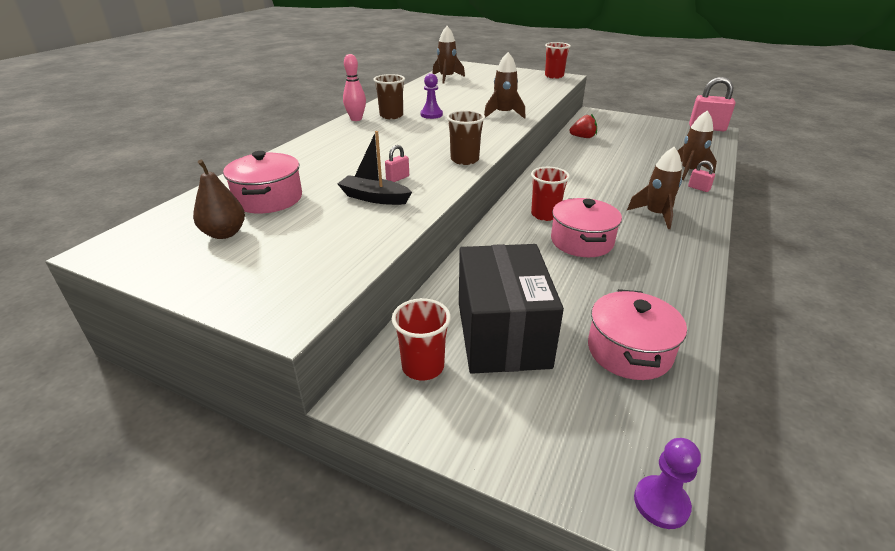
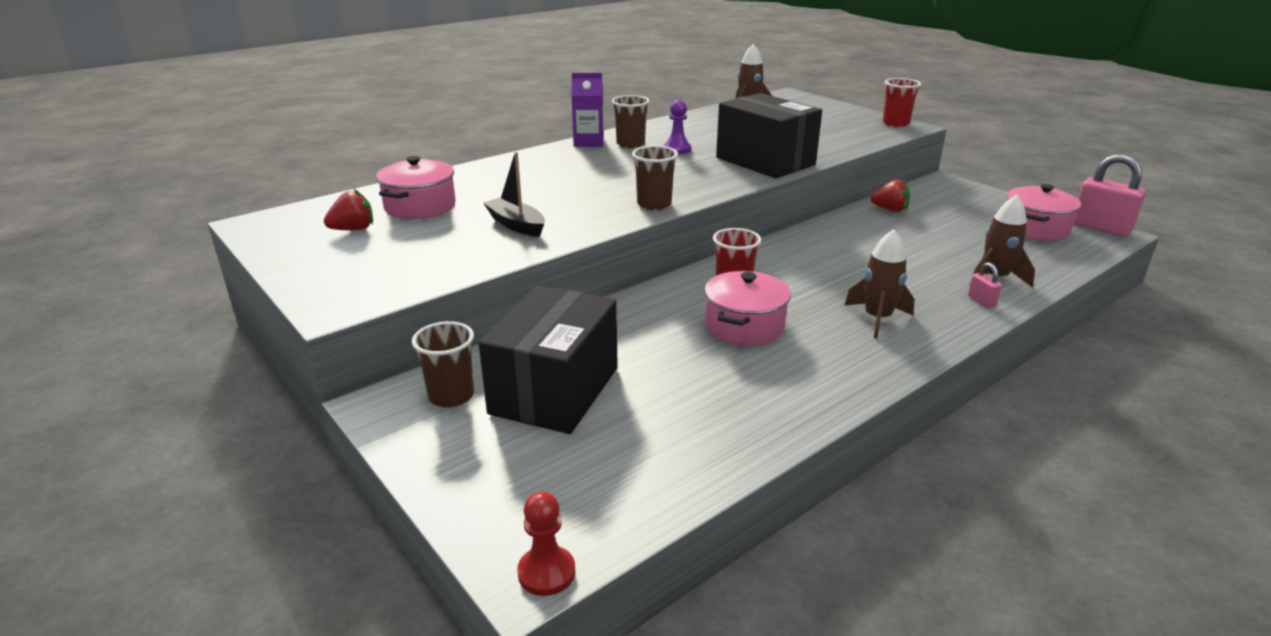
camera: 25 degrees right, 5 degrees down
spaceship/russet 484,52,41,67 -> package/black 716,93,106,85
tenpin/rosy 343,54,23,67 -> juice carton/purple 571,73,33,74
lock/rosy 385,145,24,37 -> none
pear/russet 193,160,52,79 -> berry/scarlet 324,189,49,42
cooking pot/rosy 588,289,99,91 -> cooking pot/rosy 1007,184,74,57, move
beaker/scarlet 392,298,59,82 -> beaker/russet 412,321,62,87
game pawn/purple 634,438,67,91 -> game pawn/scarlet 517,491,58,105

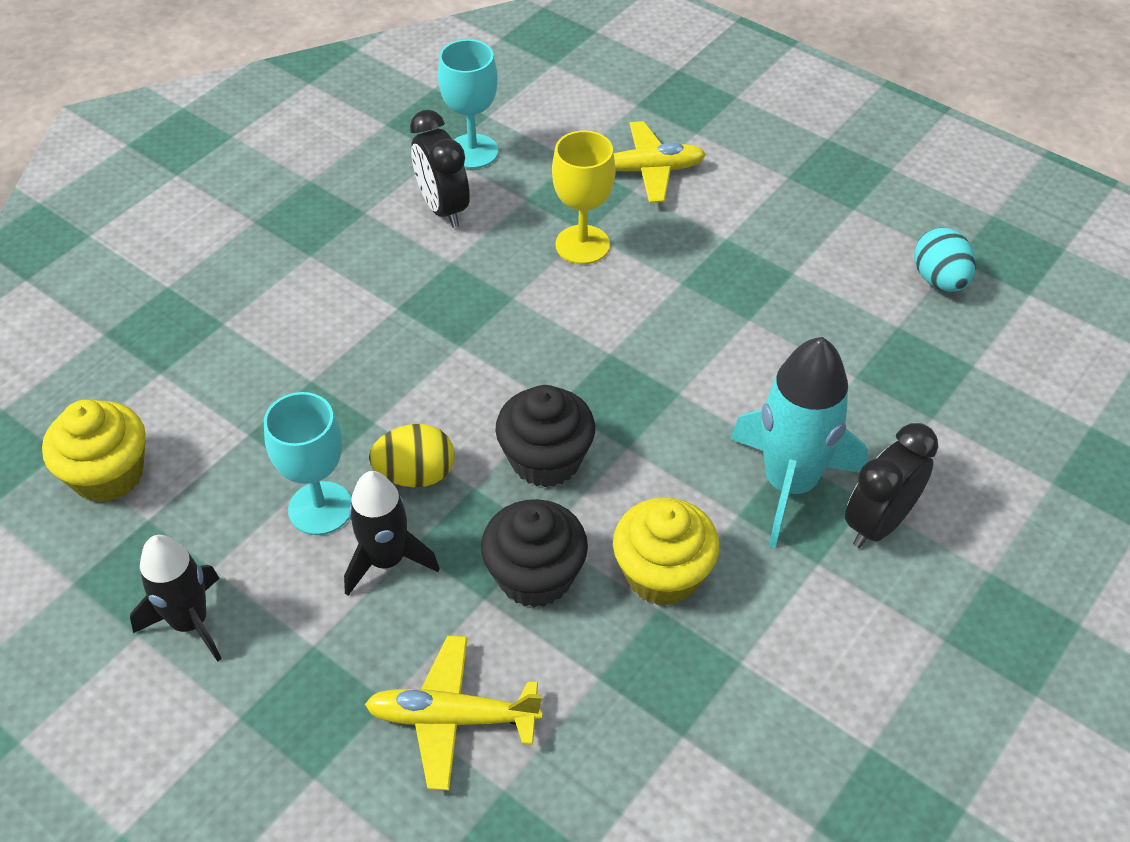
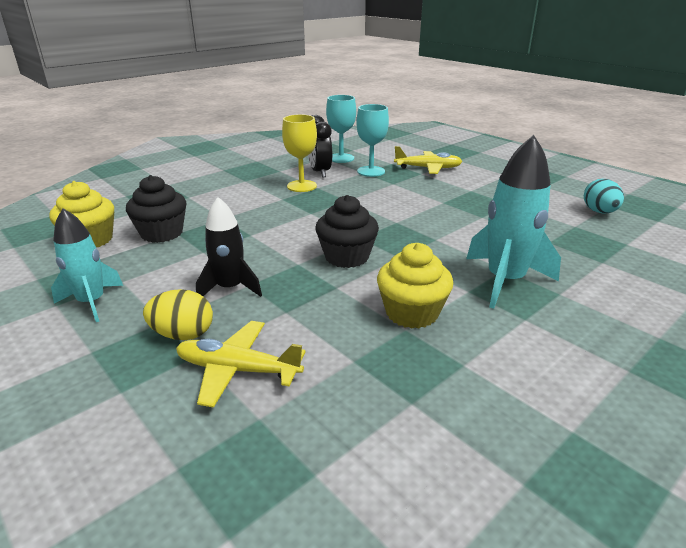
camera: 10 degrees right, 20 degrees down
wine glass/golden 552,130,64,134 -> wine glass/golden 282,114,35,78, move
wine glass/aqua 264,392,87,143 -> wine glass/aqua 357,104,32,73, move
bedside clock/black 845,423,93,125 -> none
toy egg/golden 369,424,86,63 -> toy egg/golden 143,289,70,51, move
fairy cake/black 481,499,107,109 -> fairy cake/black 126,175,60,68, move
spaceship/black 130,535,92,127 -> spaceship/aqua 51,208,72,114

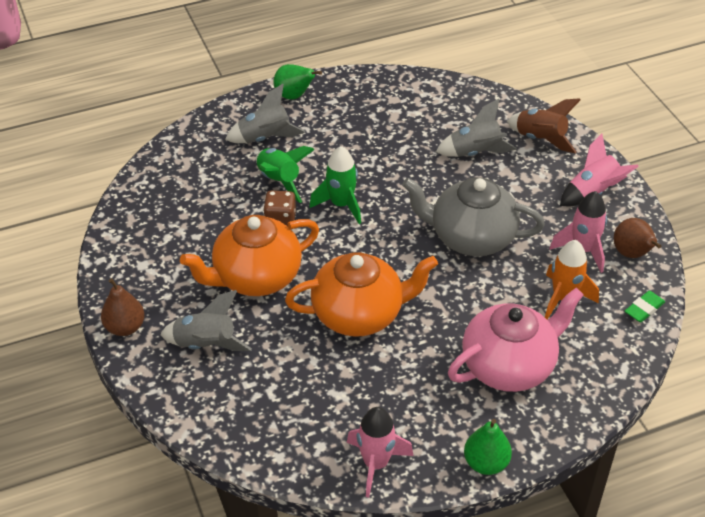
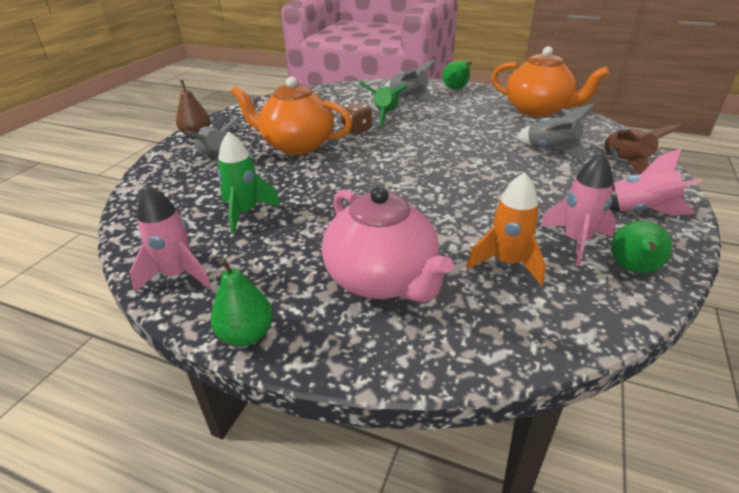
camera: 45 degrees right, 10 degrees down
spaceship/emerald 309,146,52,78 -> spaceship/emerald 217,131,64,103, move
tea pot/grey 402,177,143,79 -> none
pear/russet 614,218,47,40 -> pear/emerald 611,221,61,52
tea pot/orange 285,252,153,85 -> tea pot/orange 492,46,117,71, move
tea pot/rosy 448,288,136,104 -> tea pot/rosy 322,186,131,116, 45 degrees clockwise
gum eraser/emerald 625,291,40,31 -> none

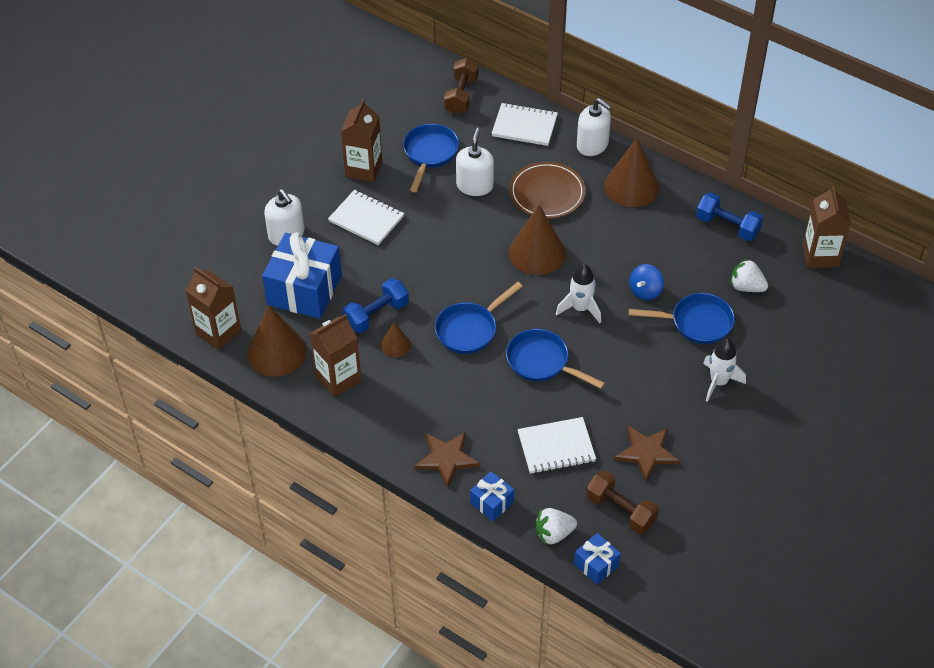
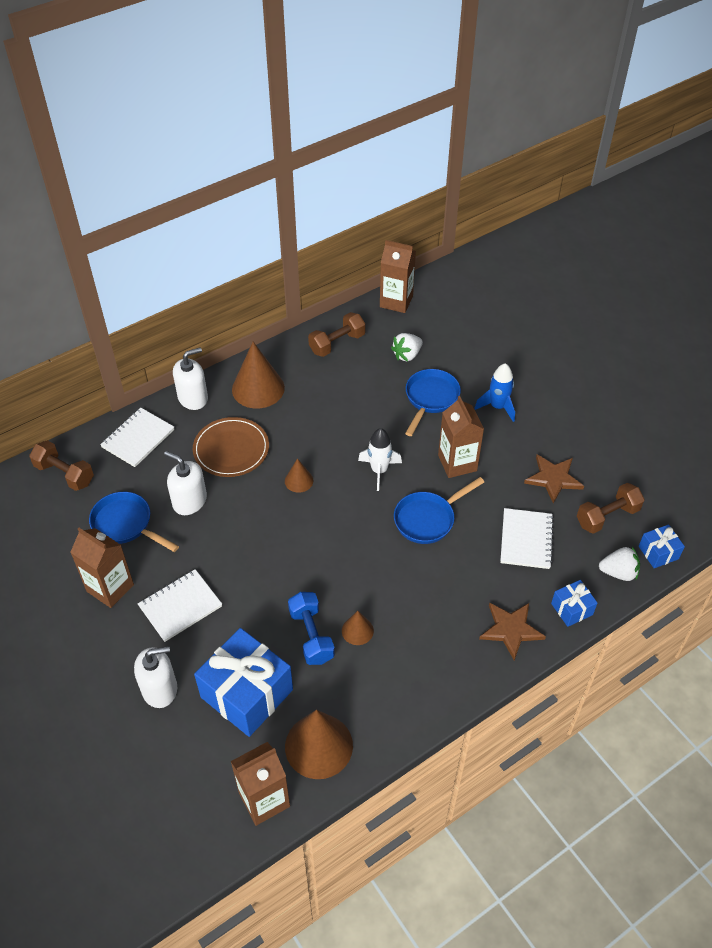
camera: 70 degrees left, 0 degrees up
free weight/royal blue 696,193,67,48 -> free weight/russet 308,312,57,45
cone shape/russet 509,205,57,70 -> cone shape/russet 285,458,29,35, x0.51
spinning top/royal blue 629,264,35,36 -> none
skillet/royal blue 435,282,88,72 -> none
juice carton/russet 309,314,53,83 -> juice carton/russet 438,396,46,82, move
spaceship/snow-white 703,339,43,63 -> spaceship/royal blue 474,363,41,59
berry/snow-white 535,508,42,37 -> berry/snow-white 599,547,41,34, 90 degrees counterclockwise

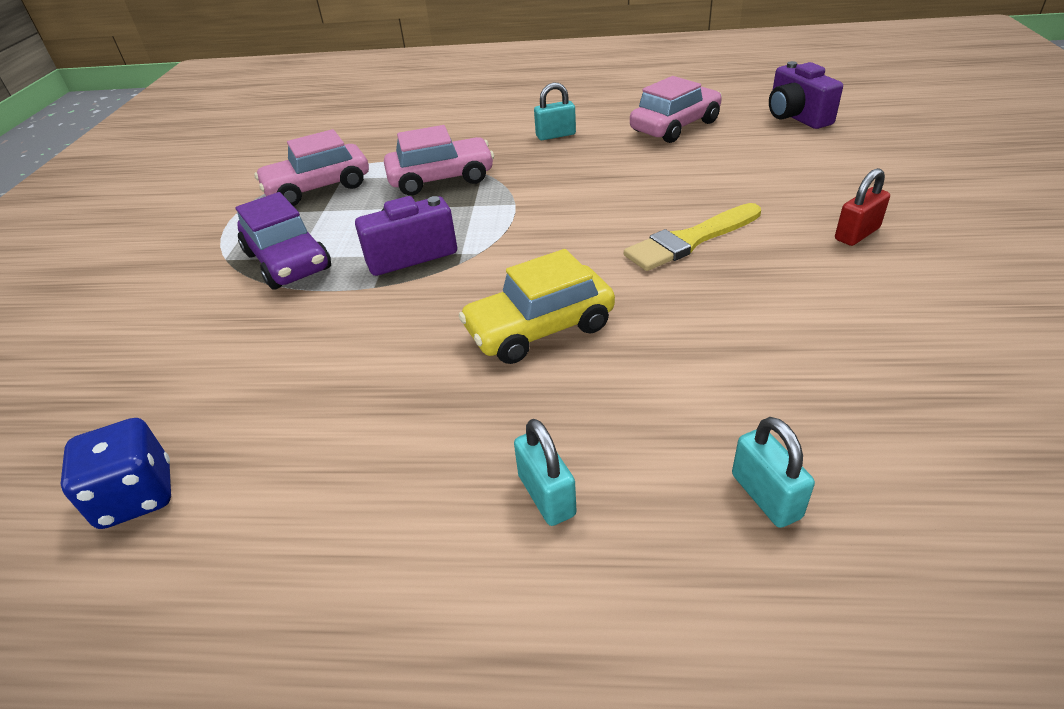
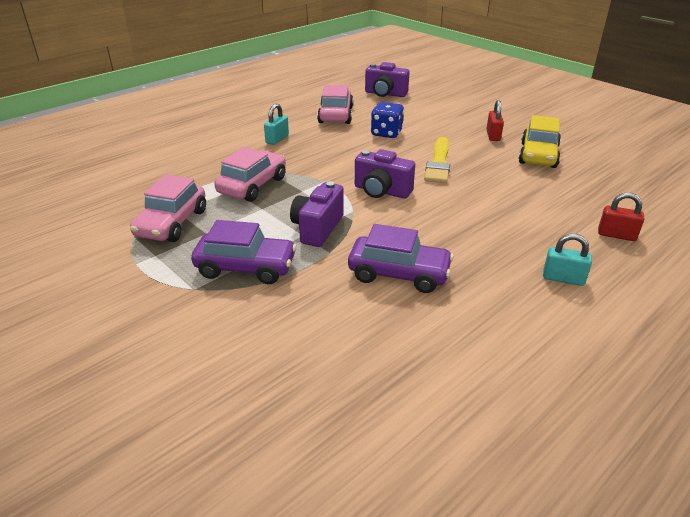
camera: 50 degrees left, 5 degrees down
car/golden 459,249,156,115 -> car/golden 519,115,42,53, move
lock/aqua 732,417,83,111 -> lock/scarlet 598,193,46,48
dice/royal blue 61,418,110,111 -> dice/royal blue 371,102,33,36, move
none -> camera/purple 355,149,60,49
none -> car/purple 348,224,106,69

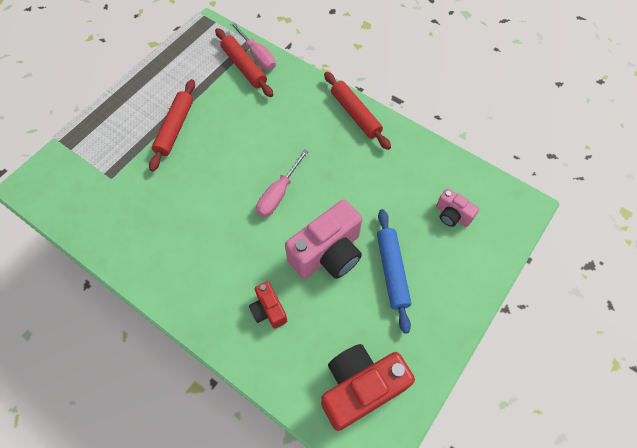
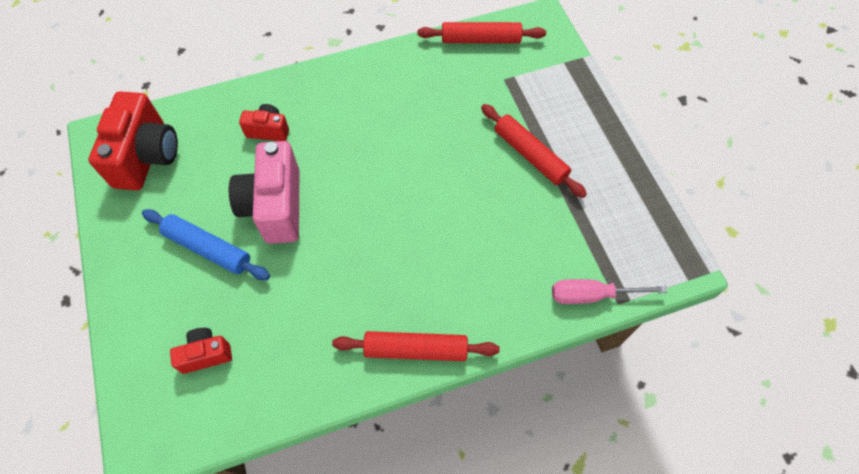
camera: 125 degrees right, 0 degrees up
pastry roller/scarlet 215,28,58,69 -> pastry roller/scarlet 417,22,129,21, move
flat screwdriver/rosy 256,149,53,68 -> none
camera/rosy 436,188,43,39 -> camera/scarlet 170,328,62,46

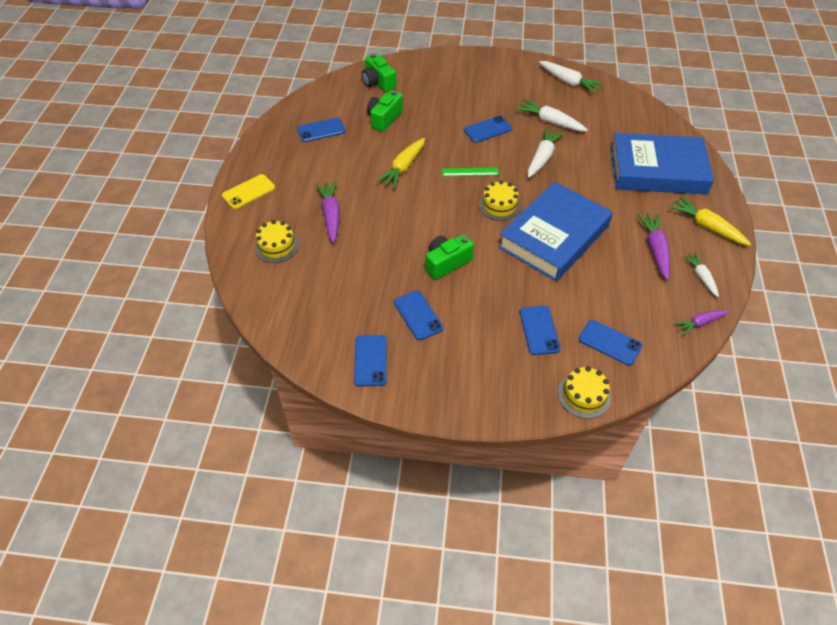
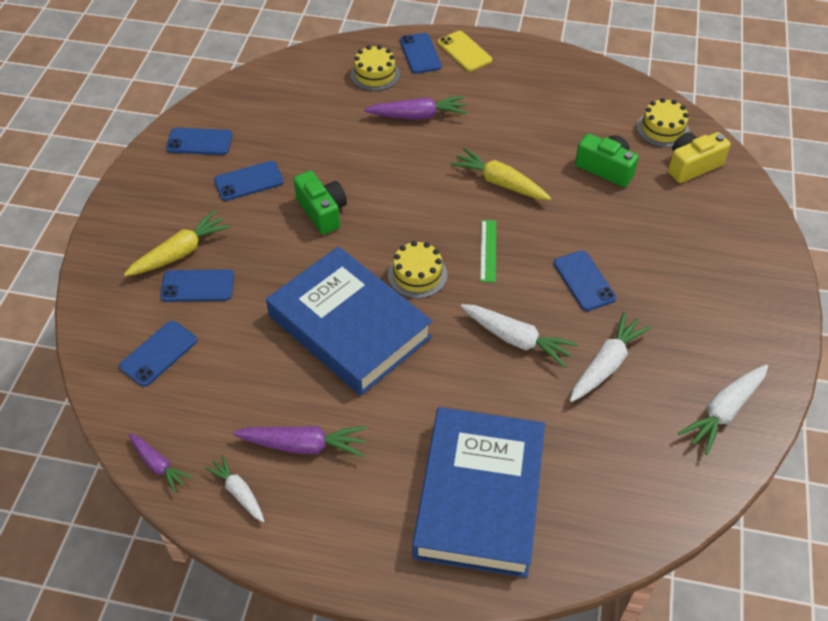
camera: 95 degrees right, 0 degrees up
camera/emerald 362,53,34,39 -> camera/golden 668,132,63,51
smartphone/royal blue 297,118,49,24 -> smartphone/royal blue 400,33,42,41, move
toy carrot/golden 668,196,83,50 -> toy carrot/golden 124,210,107,66, move
toy carrot/snow-white 683,252,36,45 -> toy carrot/snow-white 205,455,59,67, 120 degrees counterclockwise
toy carrot/purple 674,310,55,26 -> toy carrot/purple 129,433,63,60, 150 degrees clockwise
layer cake/golden 558,366,53,53 -> layer cake/golden 636,98,53,49, move

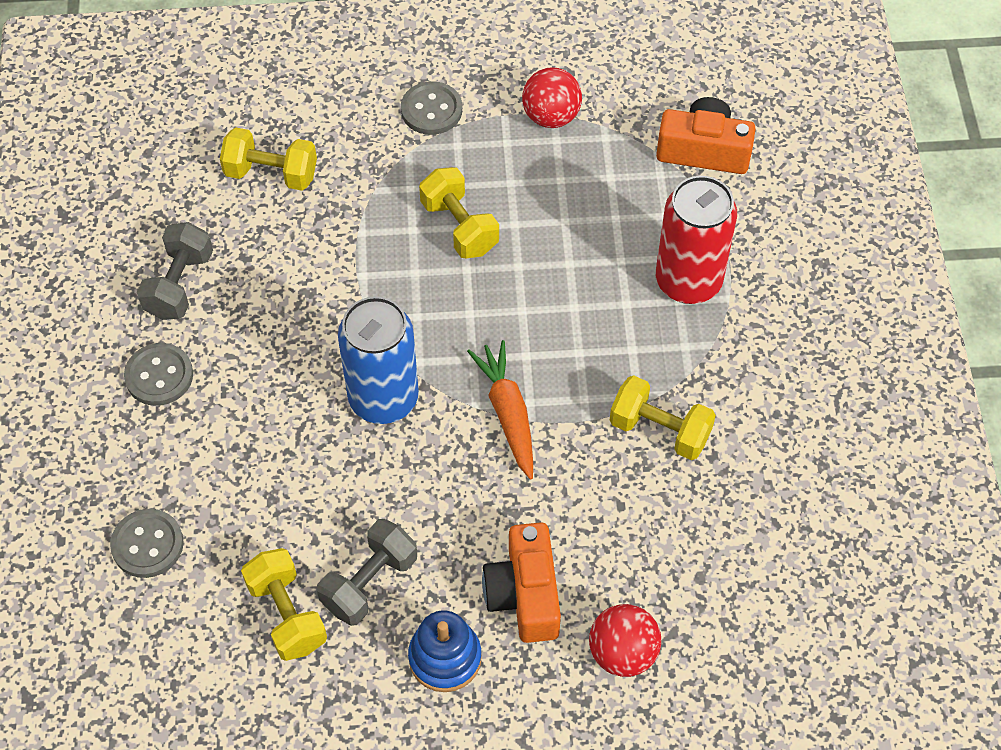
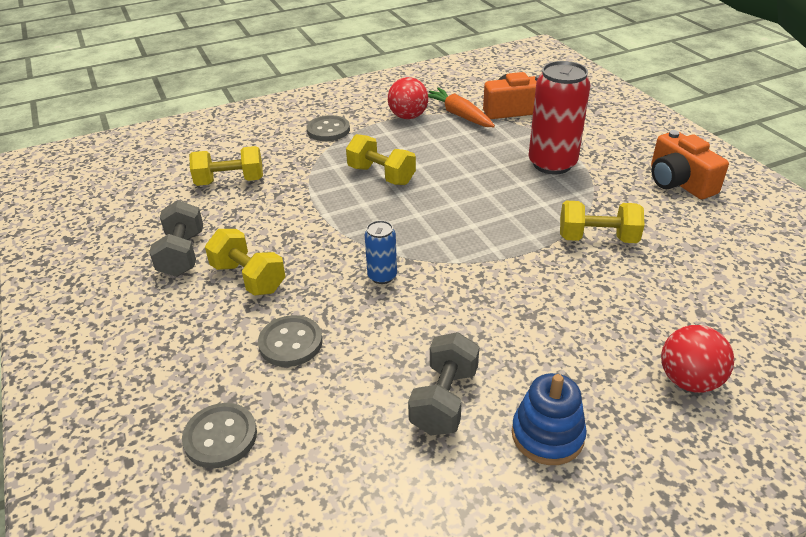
camera: 20 degrees left, 20 degrees down
tin/royal blue 338,296,81,128 -> tin/royal blue 365,220,32,64, x0.50
toy carrot/orange 467,340,66,140 -> toy carrot/orange 428,87,67,40, move
button/grey 124,343,69,63 -> button/grey 258,315,65,52, move
camera/orange 482,522,79,121 -> camera/orange 651,130,78,69, move
free weight/golden 241,548,86,113 -> free weight/golden 205,229,80,67, move

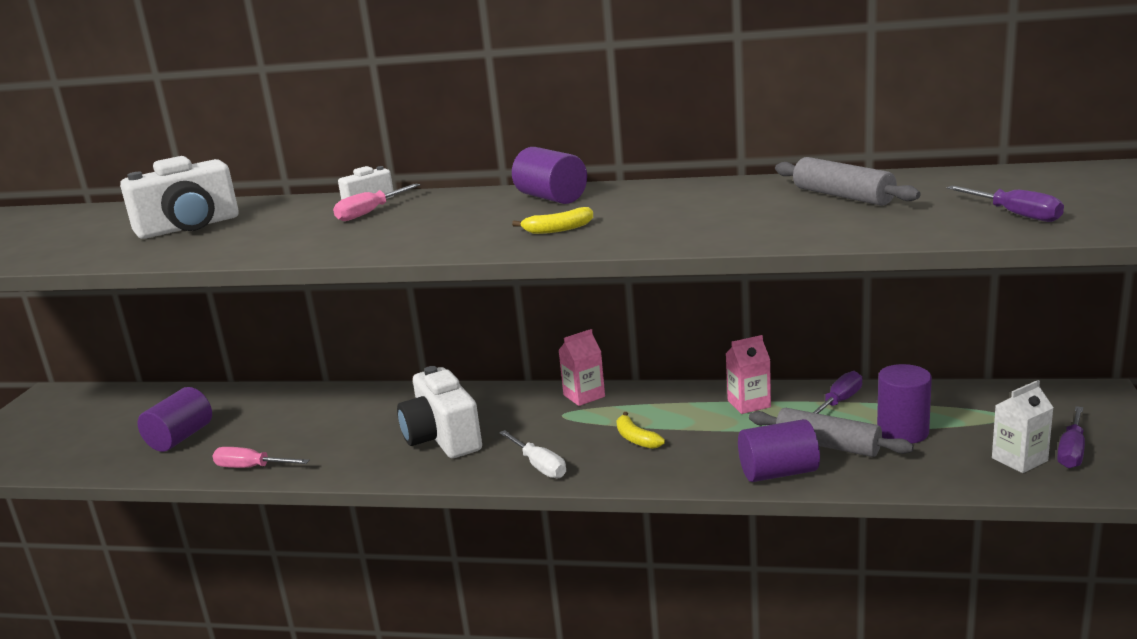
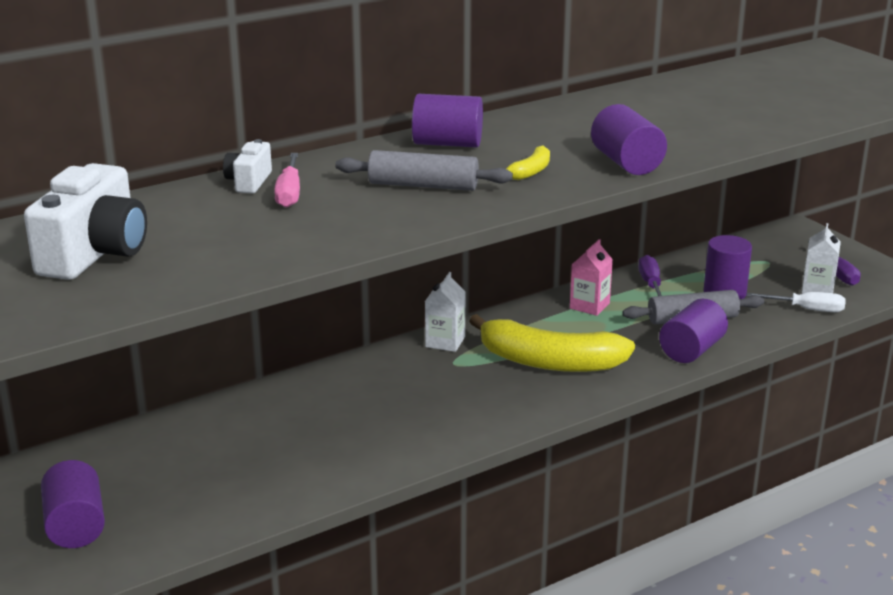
camera: 45 degrees left, 5 degrees up
pastry roller/grey 775,157,146,49 -> pastry roller/grey 335,150,178,41, move
flat screwdriver/purple 947,186,117,36 -> none
juice carton/rosy 558,329,47,77 -> juice carton/snow-white 425,272,41,80
camera/snow-white 397,366,85,92 -> none
banana/golden 616,412,49,37 -> banana/golden 469,314,166,58, x2.35
flat screwdriver/snow-white 499,430,67,48 -> flat screwdriver/snow-white 746,292,100,20, move
flat screwdriver/rosy 212,447,98,21 -> none
none -> cylinder shape/purple 591,104,76,71

